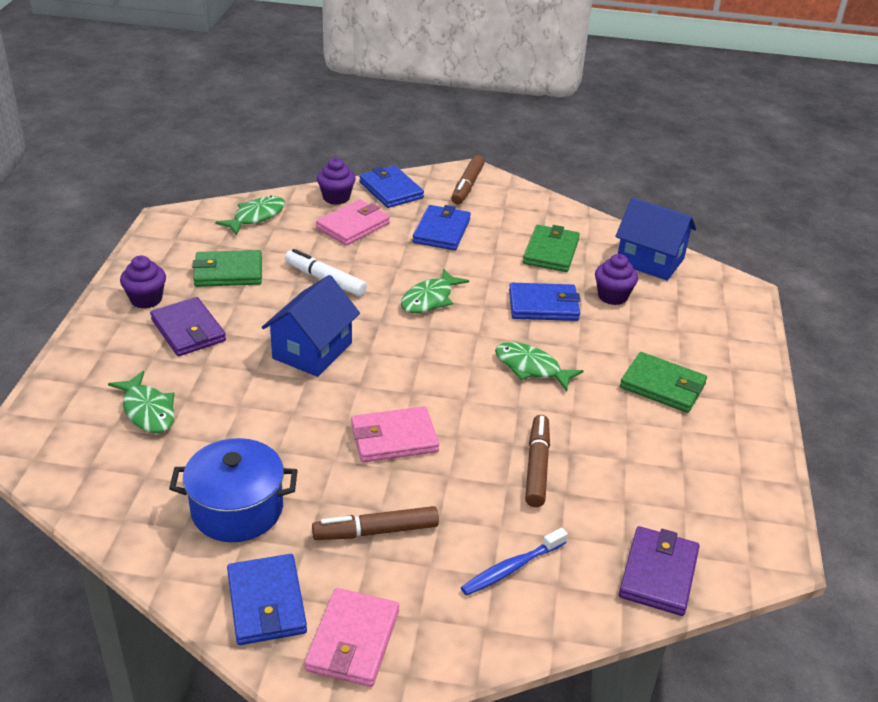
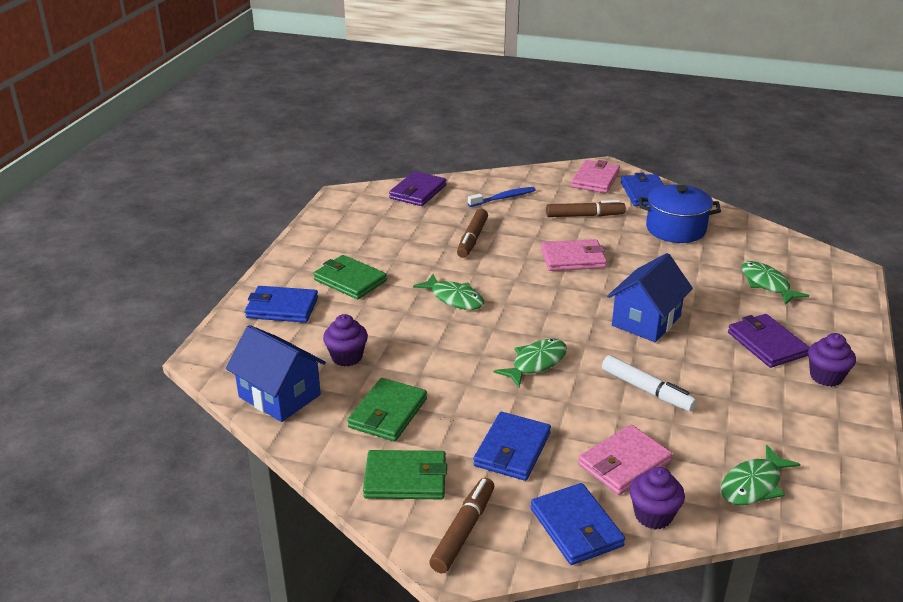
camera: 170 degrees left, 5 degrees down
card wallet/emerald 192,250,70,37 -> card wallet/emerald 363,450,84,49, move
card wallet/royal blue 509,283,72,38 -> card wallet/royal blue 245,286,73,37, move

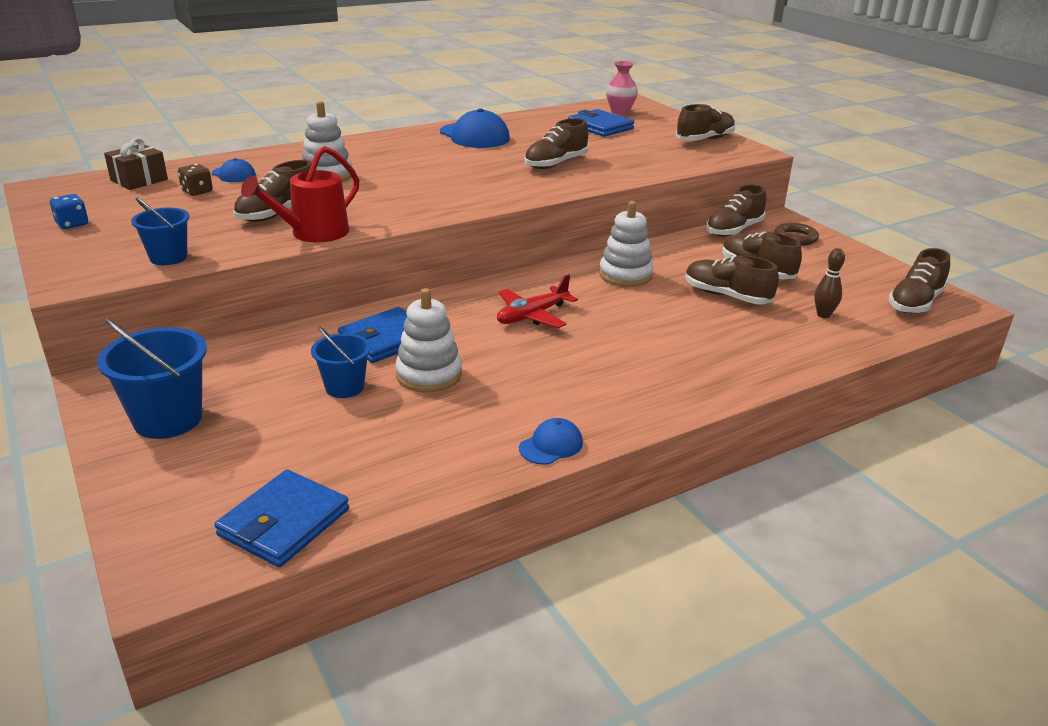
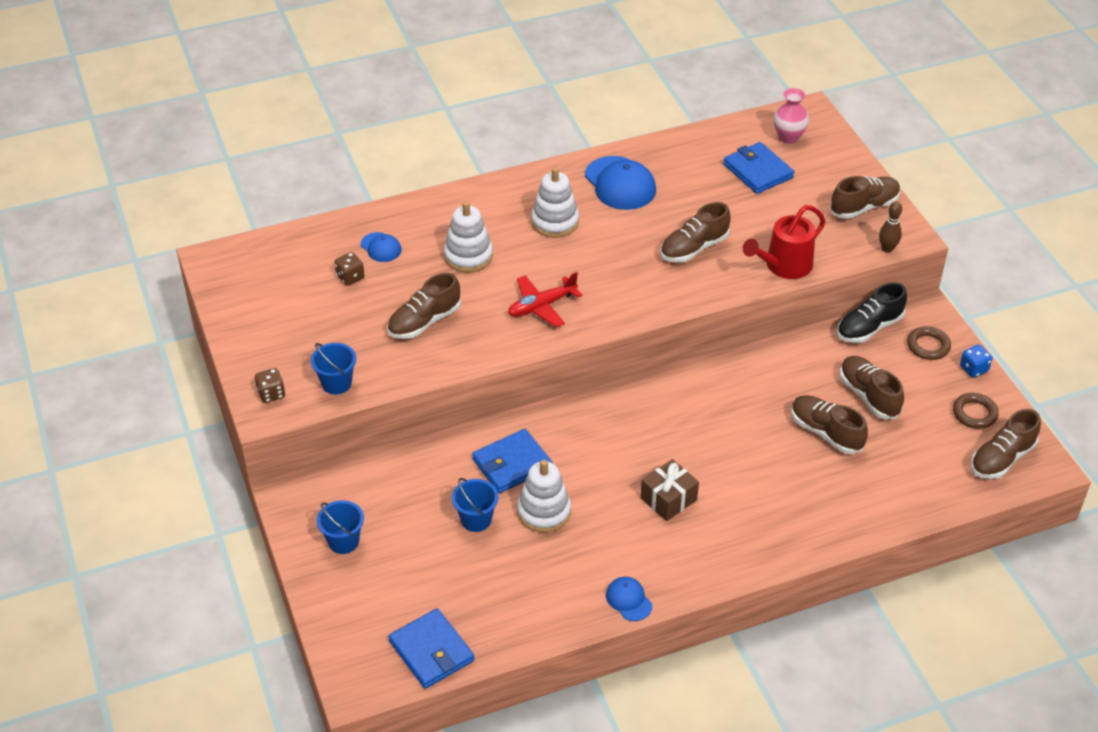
camera: 10 degrees right, 15 degrees up
gift/russet 104,138,64,52 -> gift/russet 641,459,58,62, move
sprinkling can/scarlet 241,146,118,96 -> sprinkling can/scarlet 743,205,83,74, move
lace-up shoe/russet 706,185,60,52 -> lace-up shoe/black 837,283,70,60
dice/royal blue 50,194,38,35 -> dice/royal blue 960,344,33,34, move
stacking rings/snow-white 599,201,55,86 -> stacking rings/snow-white 531,167,48,71, move
tenpin/russet 814,248,31,70 -> tenpin/russet 879,201,23,52, move
aeroplane/scarlet 497,274,81,54 -> aeroplane/scarlet 508,272,74,56, move
pail/royal blue 97,318,110,121 -> pail/royal blue 317,500,47,54, x0.62
baseball cap/royal blue 519,418,64,47 -> baseball cap/royal blue 606,577,46,44, 90 degrees counterclockwise
card wallet/royal blue 214,470,135,97 -> card wallet/royal blue 389,608,85,81, 75 degrees counterclockwise
none -> dice/russet 255,368,30,35
none -> ring/russet 953,393,46,36

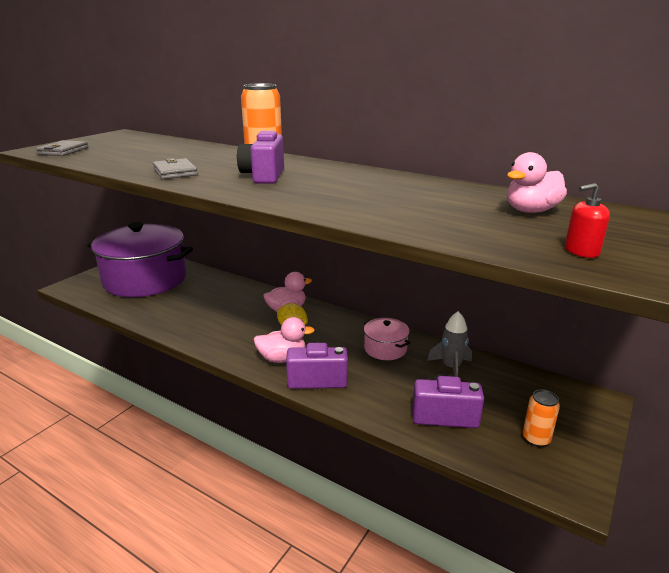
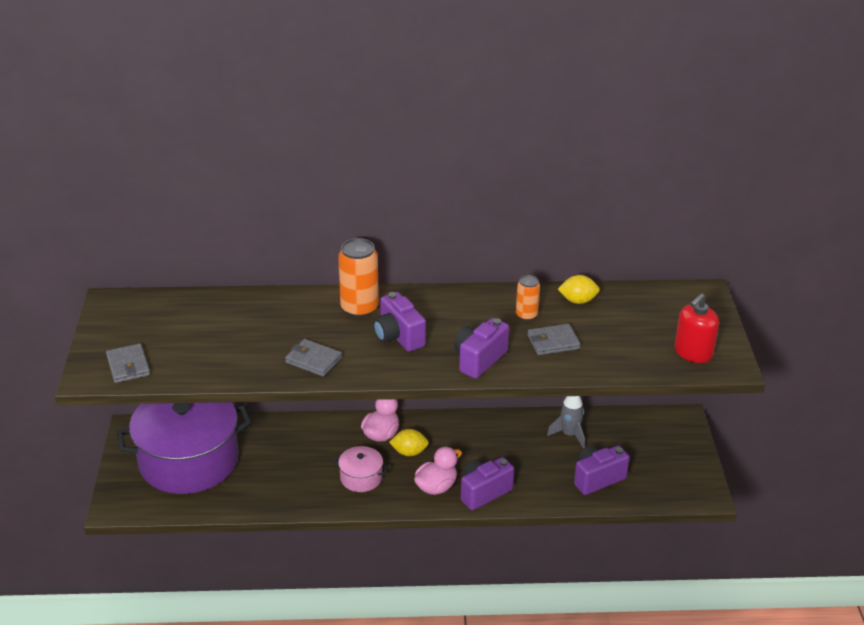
camera: 35 degrees left, 10 degrees up
rubber duck/rosy 507,152,60,61 -> none
soap pump/scarlet 565,183,45,75 -> soap pump/scarlet 674,293,45,70, x1.63
cooking pot/rosy 364,318,46,42 -> cooking pot/rosy 333,446,55,46, move
tin/orange 523,389,37,58 -> tin/orange 516,275,24,46, move
none -> citrus fruit/golden 558,275,42,29
none -> camera/purple 454,318,55,61
none -> card wallet/grey 527,324,53,31

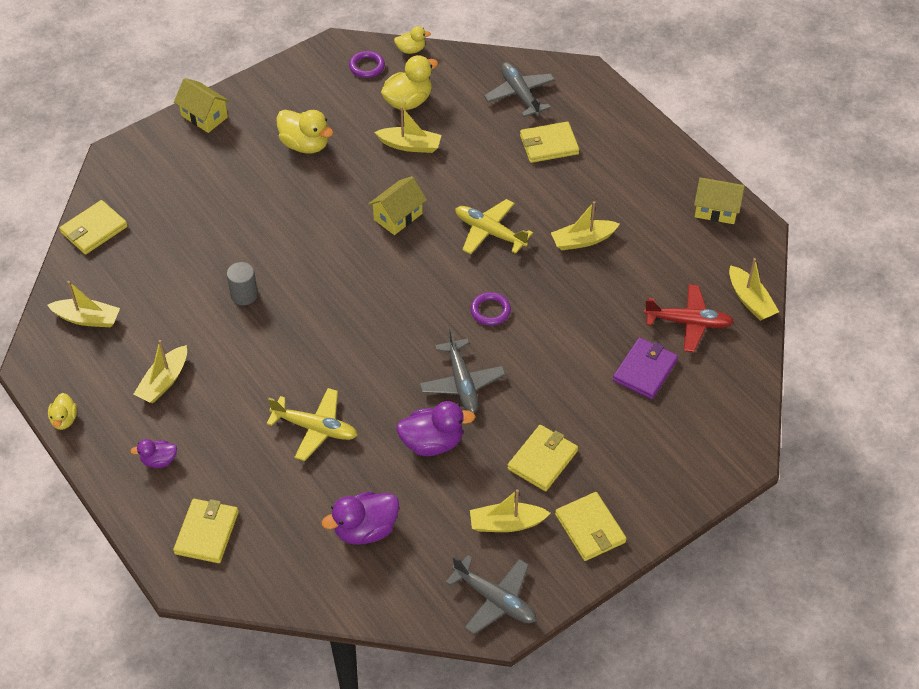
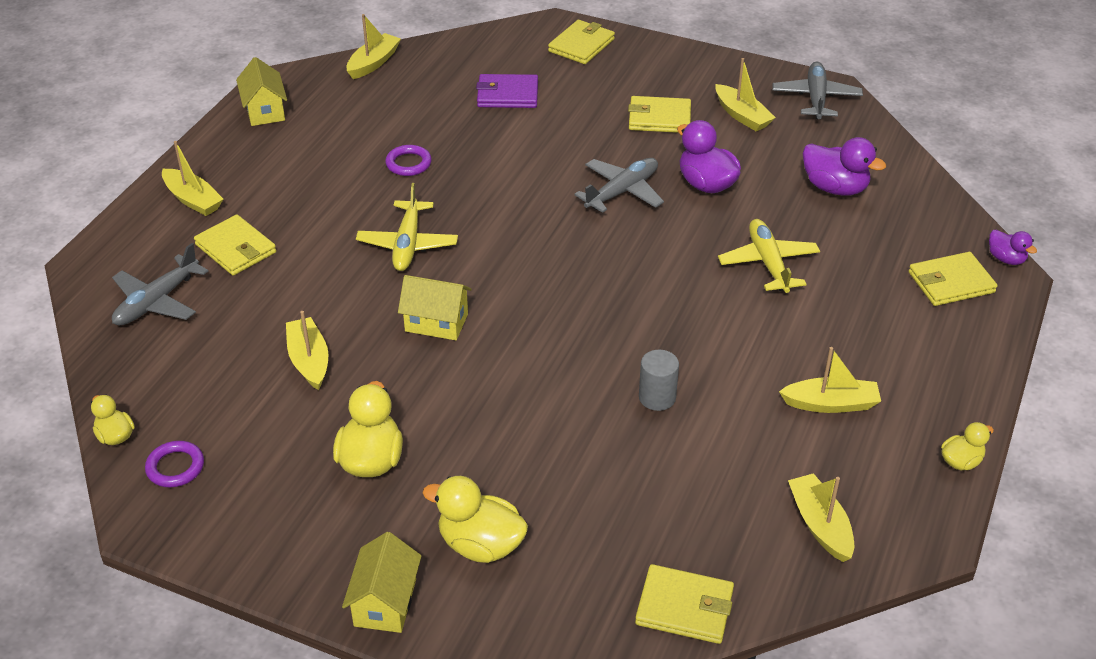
camera: 120 degrees left, 10 degrees down
rubber duck/golden 381,55,57,55 -> rubber duck/golden 422,476,106,87, move
toy boat/golden 551,201,69,49 -> toy boat/golden 162,141,61,75, move
aeroplane/scarlet 644,284,90,68 -> none
ring/purple 470,292,41,34 -> ring/purple 385,145,47,31, move
rubber duck/purple 130,439,47,29 -> rubber duck/purple 989,230,48,35, move
card wallet/golden 555,492,72,69 -> card wallet/golden 548,20,67,44, move

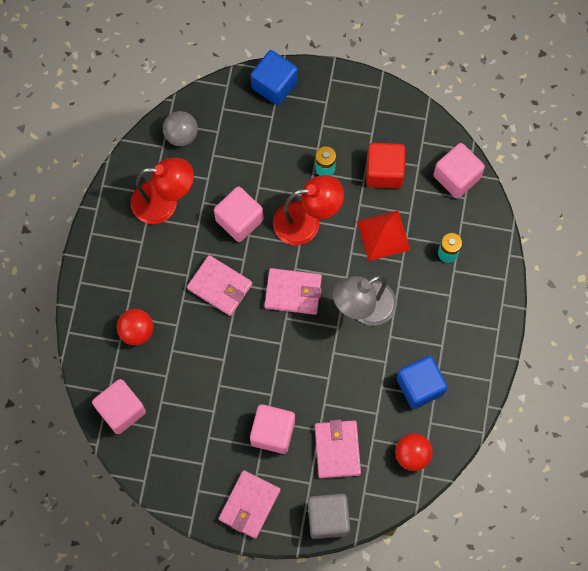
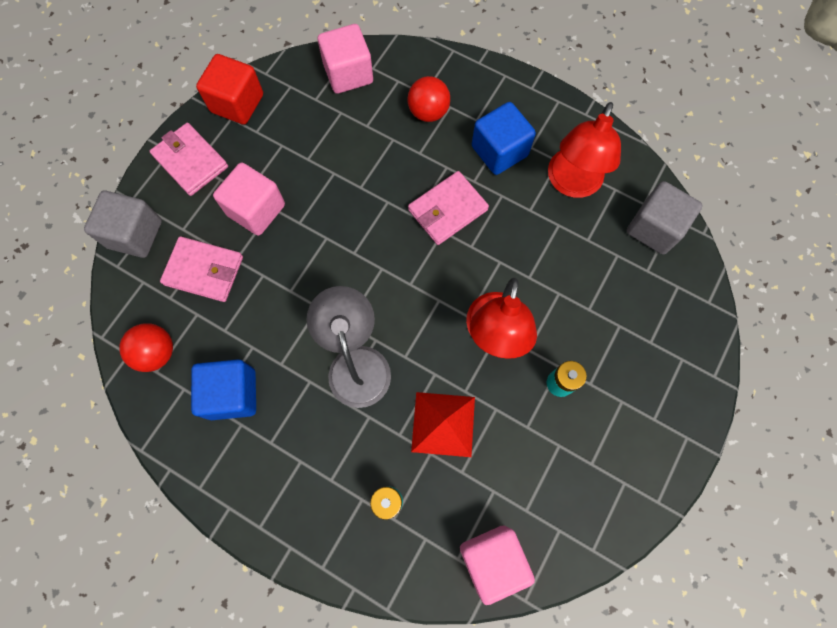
camera: 110 degrees right, 0 degrees up
cube/royal blue 251,50,47,55 -> cube/royal blue 472,102,64,73, move
sphere/grey 163,111,35,35 -> cube/grey 627,181,76,73
cube/scarlet 366,143,39,46 -> cube/scarlet 196,54,67,71, move
cube/rosy 214,186,50,56 -> none
card wallet/rosy 264,268,58,47 -> none

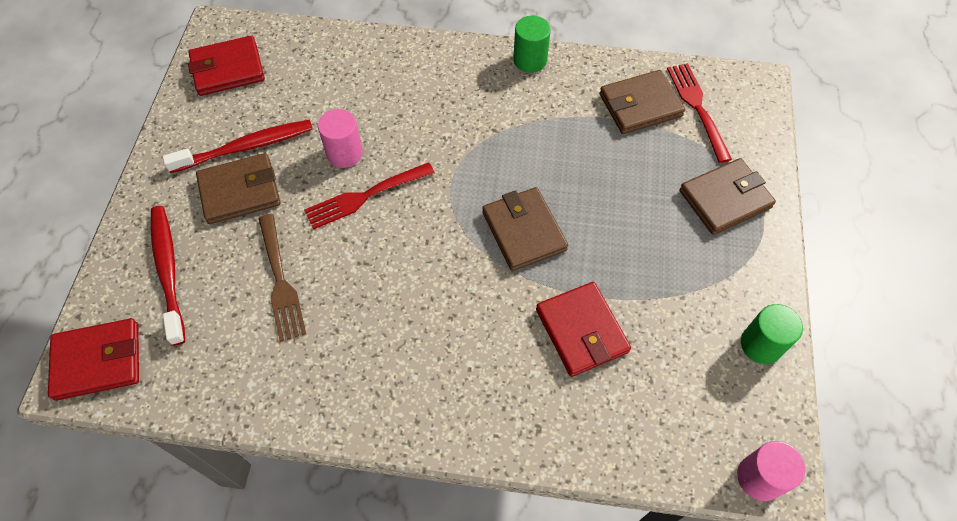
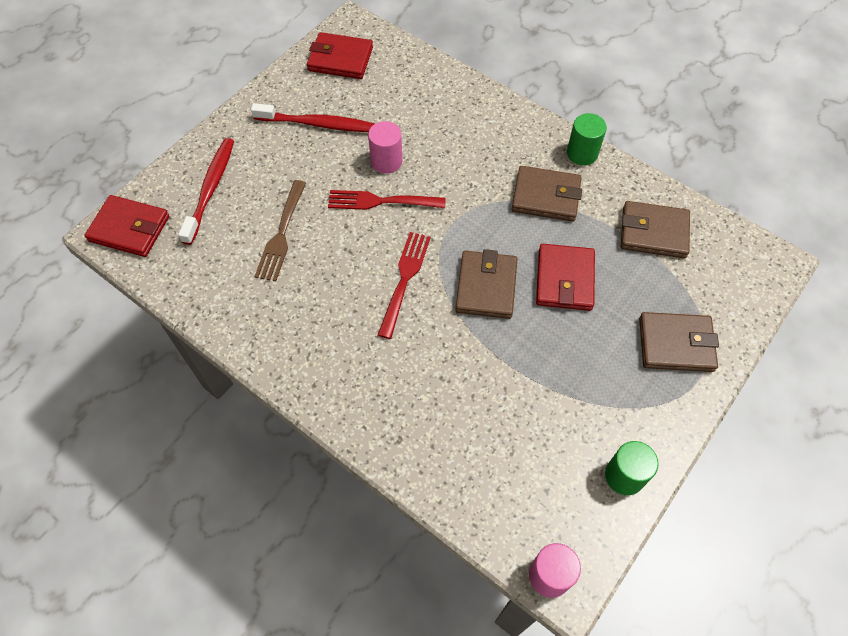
camera: 30 degrees right, 0 degrees up
fork/scarlet 667,63,65,100 -> fork/scarlet 378,232,53,107, move
card wallet/russet 196,153,84,71 -> card wallet/russet 512,166,70,56, move
card wallet/scarlet 536,282,95,95 -> card wallet/scarlet 536,244,59,67, move

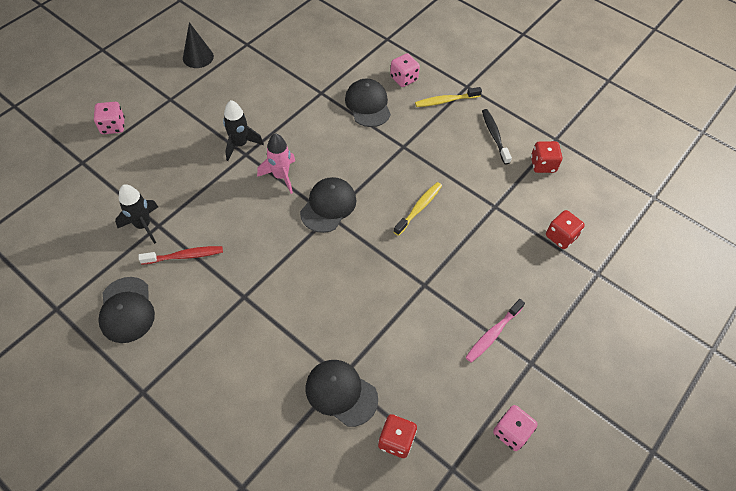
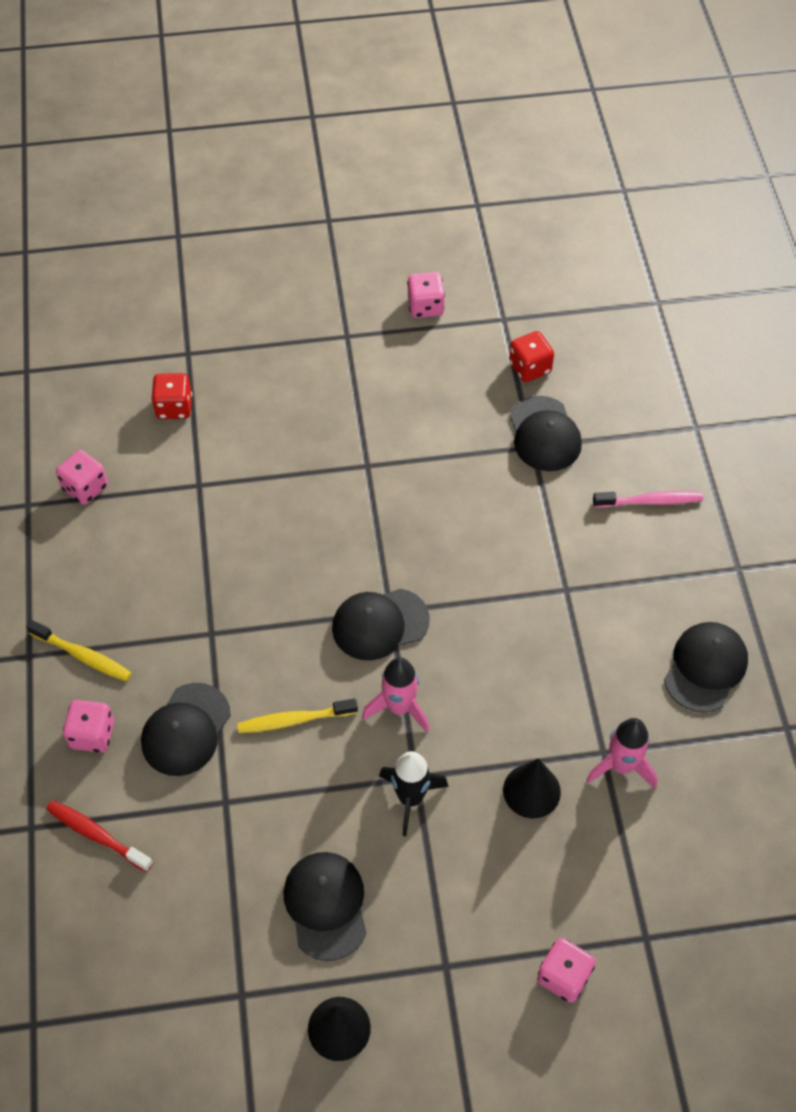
camera: 135 degrees left, 0 degrees up
tooth brush/black 482,109,30,56 -> none
dice/scarlet 531,141,31,32 -> dice/rosy 56,450,52,55
tooth brush/golden 393,182,49,54 -> tooth brush/golden 237,698,121,35, move
spaceship/black 115,184,43,60 -> spaceship/rosy 586,718,72,71
tooth brush/scarlet 139,246,84,19 -> tooth brush/scarlet 46,800,107,72, move
tooth brush/rosy 465,299,60,64 -> tooth brush/rosy 593,491,110,17, move
none -> cone shape/black 503,758,58,61
none -> baseball cap/black 283,852,83,109

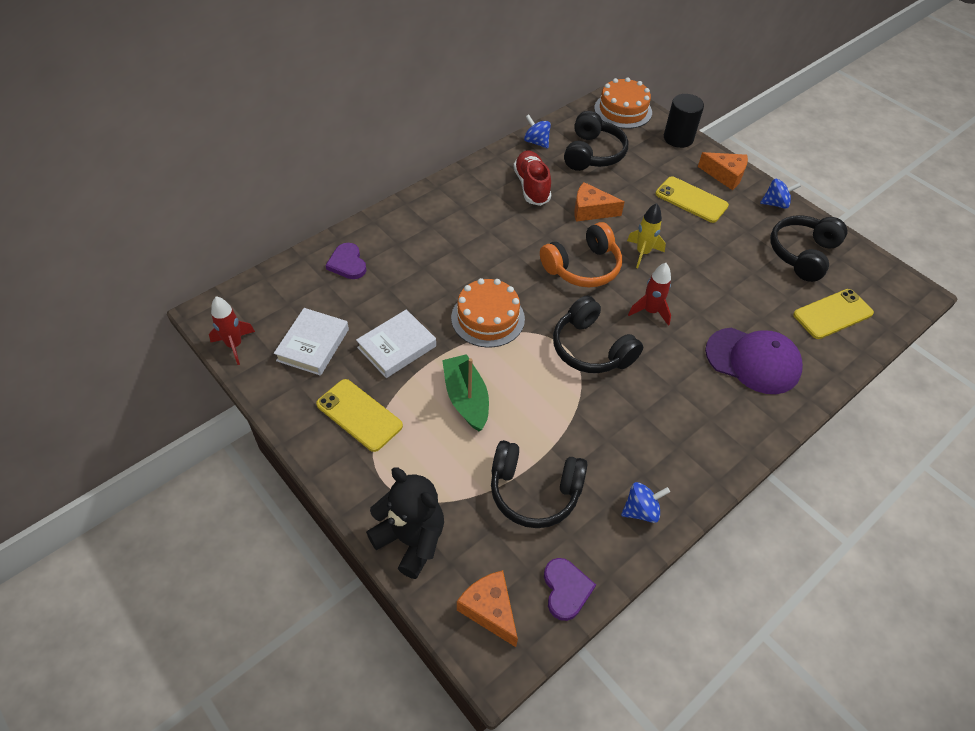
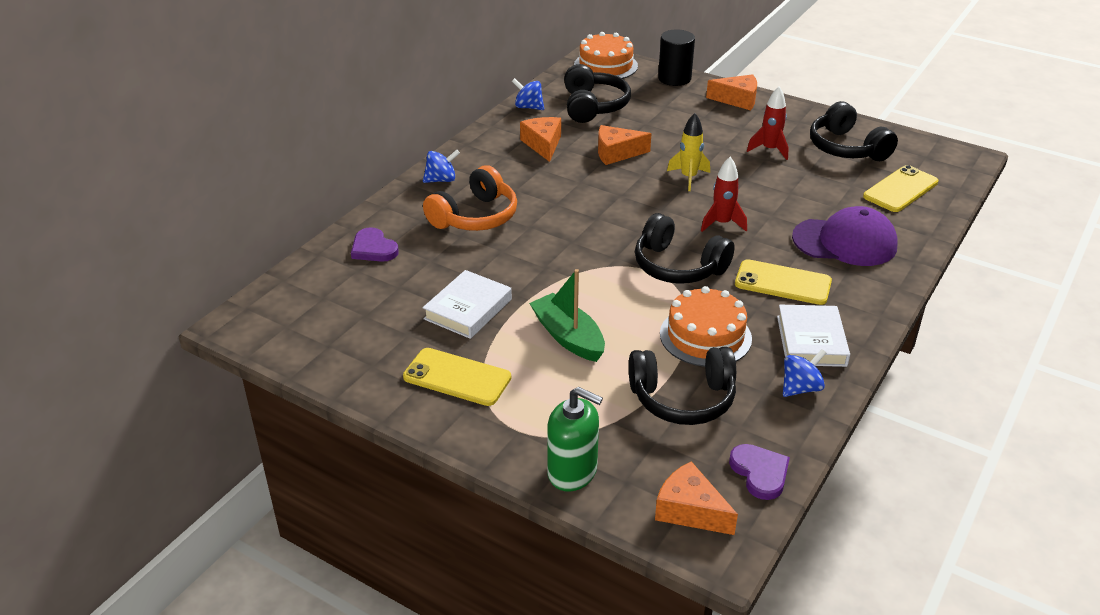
camera: 15 degrees left, 15 degrees down
lace-up shoe/scarlet 514,150,37,56 -> piece of cheese/orange 520,117,41,45
smartphone/golden 655,176,74,47 -> smartphone/golden 735,259,97,46, move
spinning top/royal blue 760,179,41,30 -> spinning top/royal blue 423,150,37,33, move
headset/black 770,215,77,67 -> headset/black 810,101,88,60, 45 degrees counterclockwise
headset/orange 540,222,82,65 -> headset/orange 423,165,94,66, move
layer cake/orange 451,278,74,70 -> layer cake/orange 660,286,92,81, move
spaceship/scarlet 209,296,46,69 -> spaceship/scarlet 747,87,42,73, move
hardback/snow-white 274,308,75,68 -> hardback/snow-white 777,305,73,62, move
teddy bear/black 366,467,78,112 -> soap pump/emerald 547,387,56,105

